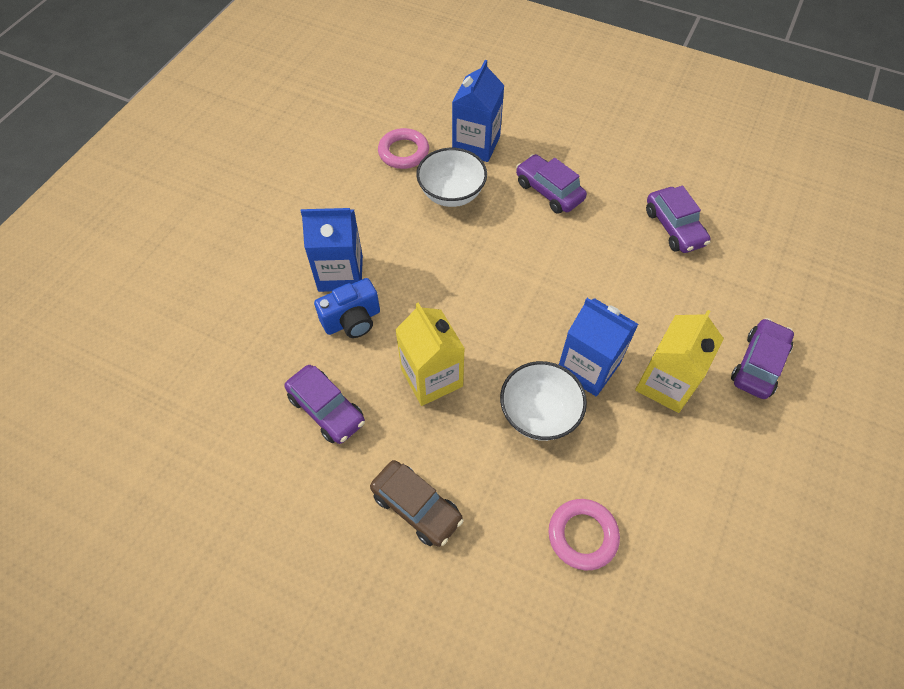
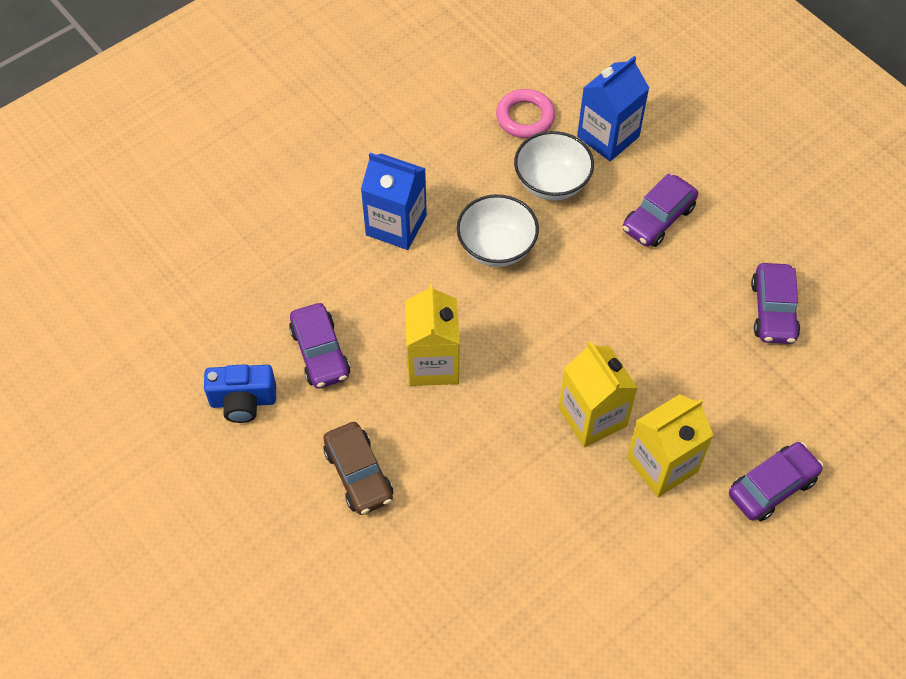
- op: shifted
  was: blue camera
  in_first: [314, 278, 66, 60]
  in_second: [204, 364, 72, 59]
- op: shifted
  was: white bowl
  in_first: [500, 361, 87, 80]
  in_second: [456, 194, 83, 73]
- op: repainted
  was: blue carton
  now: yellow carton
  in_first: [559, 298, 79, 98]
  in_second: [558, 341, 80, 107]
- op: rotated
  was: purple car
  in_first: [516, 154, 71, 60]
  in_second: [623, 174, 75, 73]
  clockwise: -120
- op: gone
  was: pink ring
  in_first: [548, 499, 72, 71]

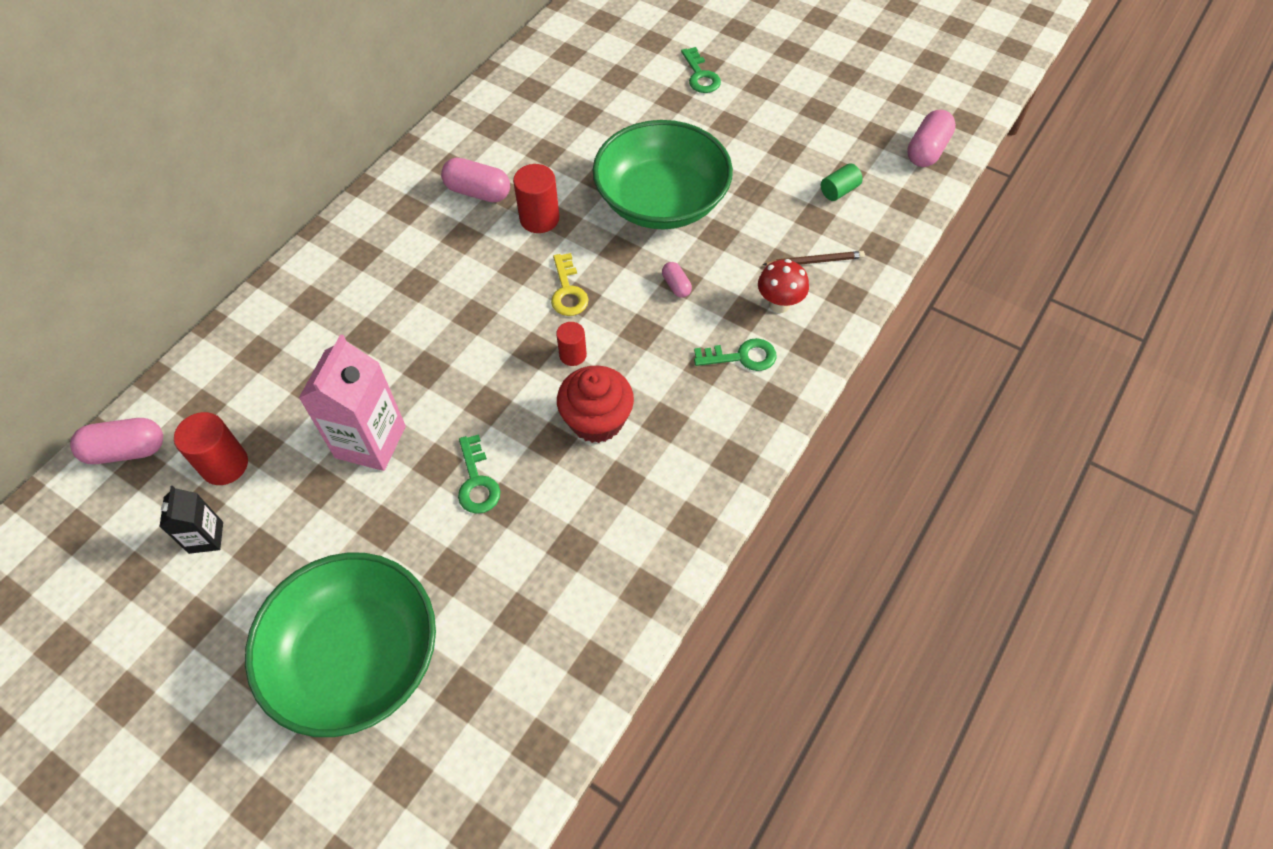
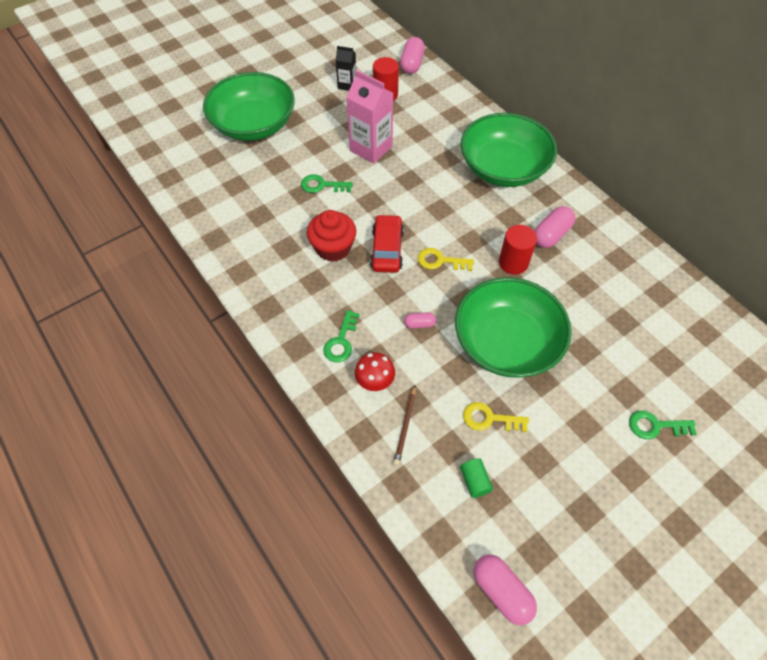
- op: swapped
  was: red cylinder
  now: red car
  in_first: [556, 322, 31, 44]
  in_second: [370, 214, 34, 59]
- op: new
  now: green bowl
  in_second: [460, 113, 97, 74]
- op: new
  now: yellow key
  in_second: [463, 402, 66, 30]

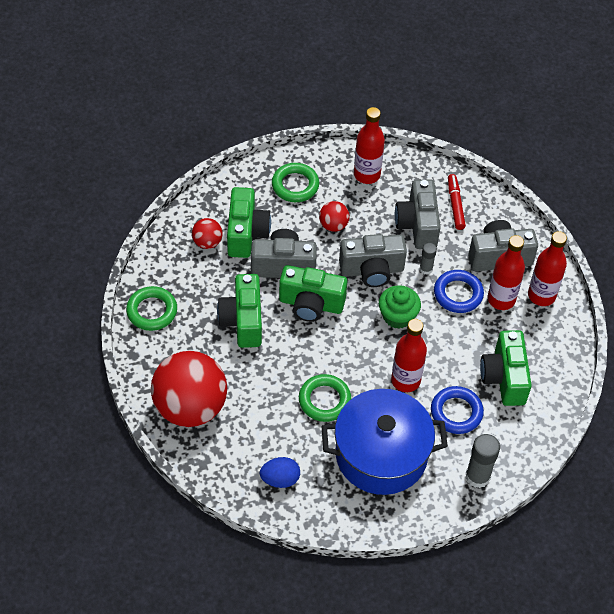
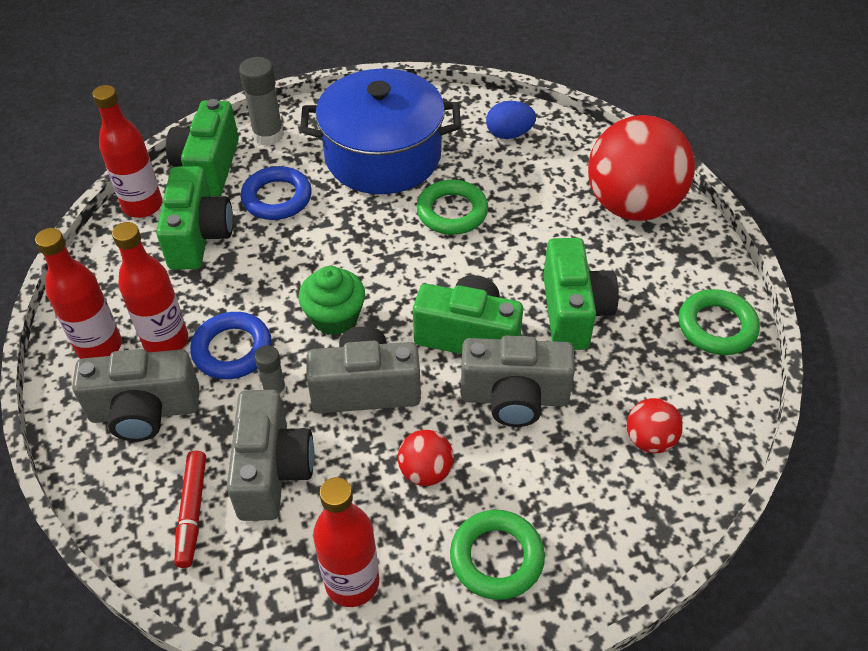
- op: shifted
  was: red bottle
  in_first: [391, 319, 36, 73]
  in_second: [92, 85, 70, 133]
- op: shifted
  was: green camera
  in_first: [227, 187, 44, 71]
  in_second: [166, 99, 73, 97]

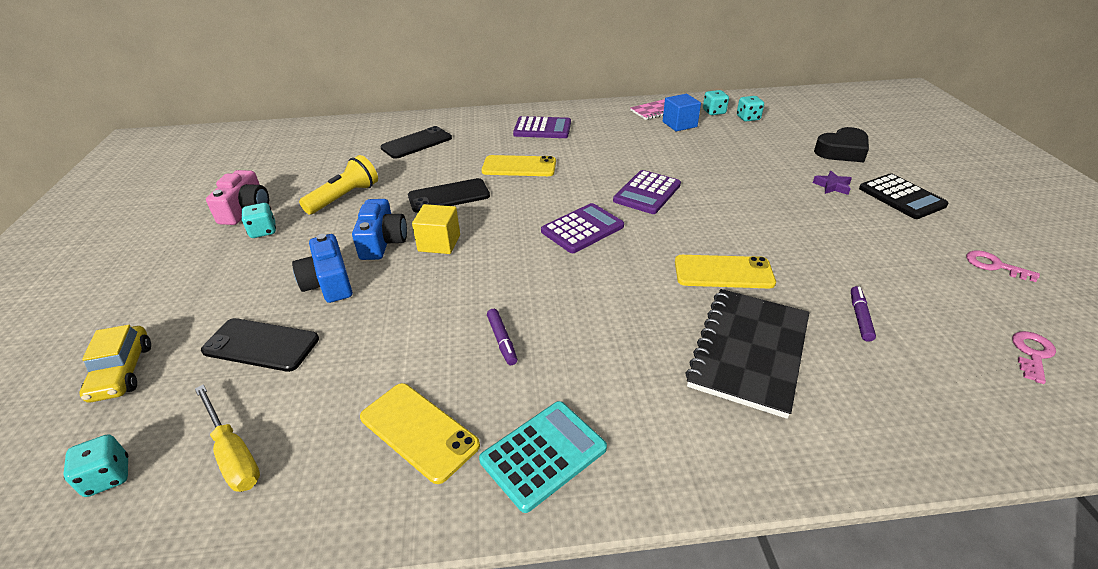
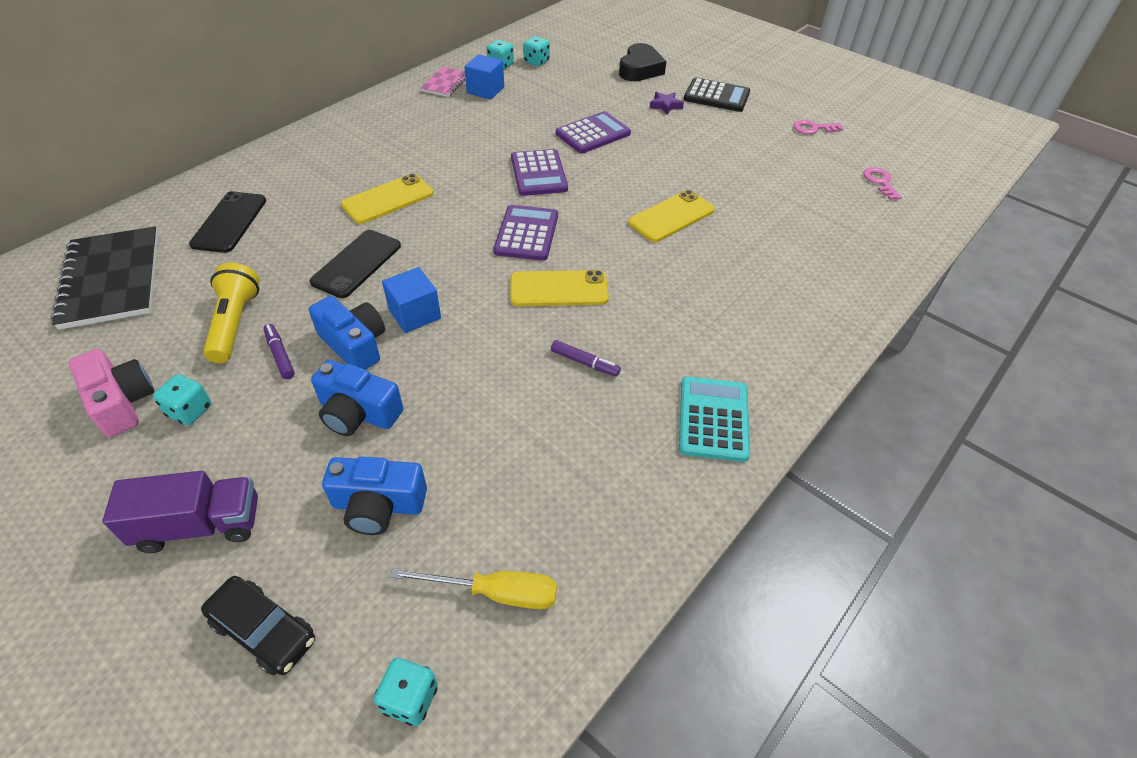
- op: shifted
  was: black notebook
  in_first: [685, 289, 124, 130]
  in_second: [51, 226, 107, 104]
- op: new
  now: purple truck
  in_second: [102, 471, 156, 82]
- op: repainted
  was: yellow car
  now: black car
  in_first: [79, 325, 72, 77]
  in_second: [201, 576, 114, 99]
- op: shifted
  was: purple marker
  in_first: [851, 286, 25, 56]
  in_second: [263, 324, 32, 55]
- op: swapped
  was: black phone
  now: blue camera
  in_first: [201, 318, 118, 54]
  in_second: [322, 457, 105, 78]
- op: repainted
  was: yellow cube
  now: blue cube
  in_first: [412, 204, 48, 50]
  in_second: [382, 267, 59, 66]
- op: shifted
  was: yellow phone
  in_first: [360, 383, 120, 101]
  in_second: [510, 270, 99, 36]
- op: shifted
  was: purple calculator
  in_first: [513, 116, 58, 22]
  in_second: [556, 111, 75, 43]

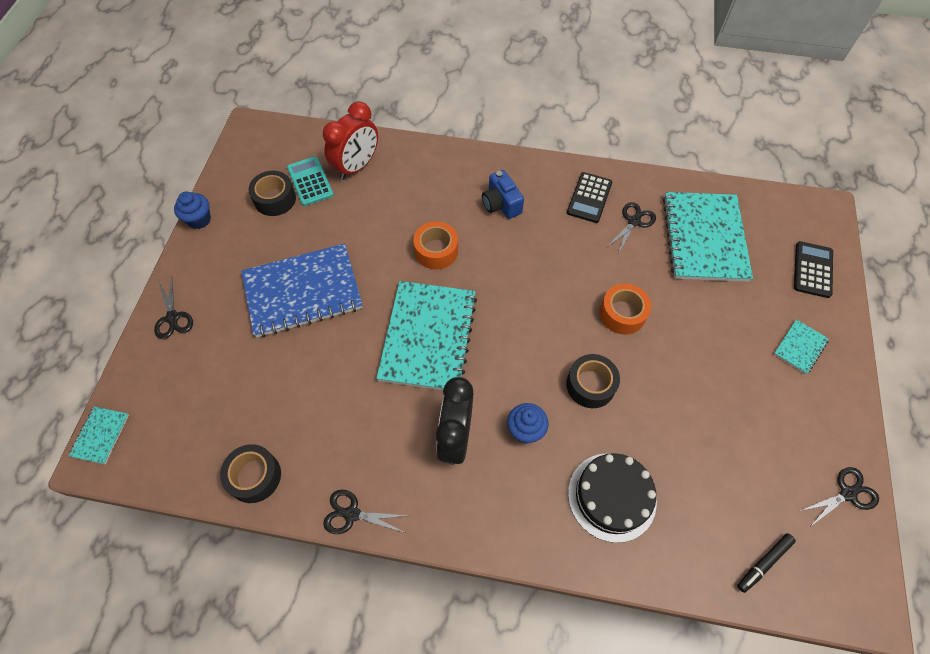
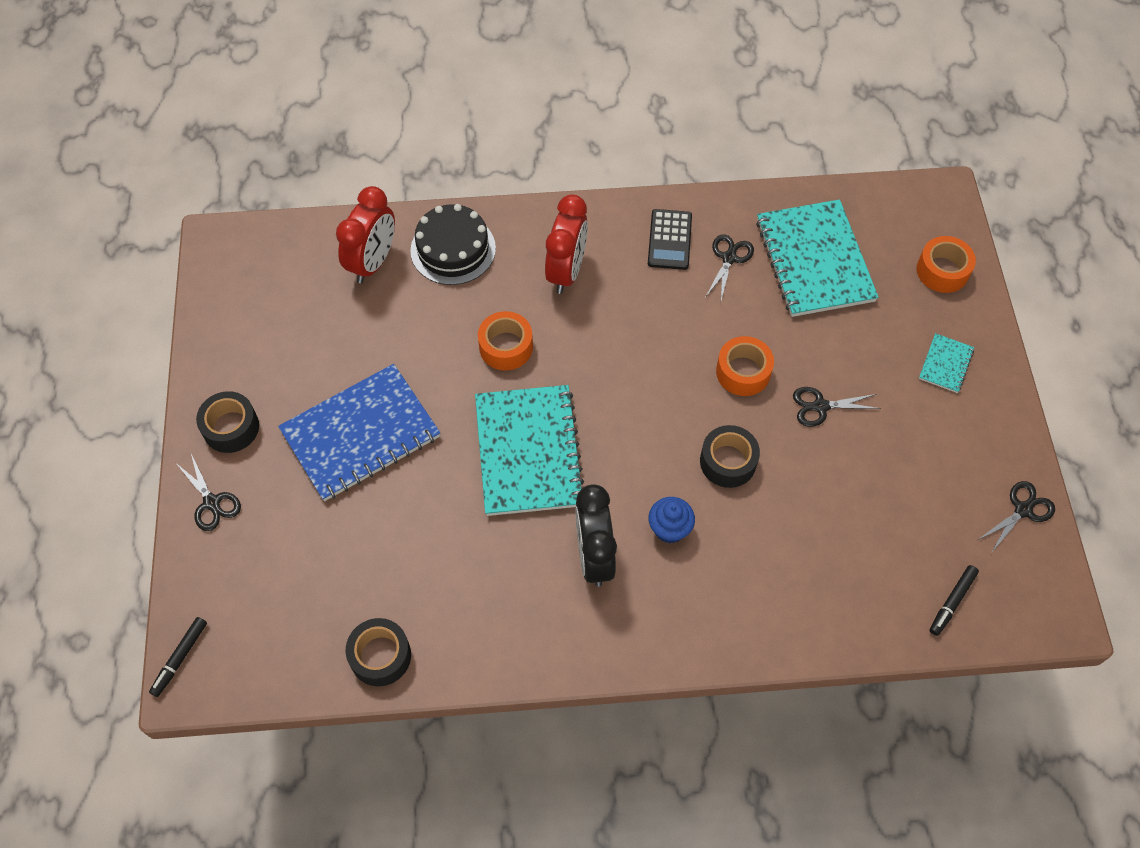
- op: swapped
  was: turquoise notebook
  now: black marker
  in_first: [68, 407, 61, 57]
  in_second: [149, 617, 58, 80]
- op: shifted
  was: black tape
  in_first: [248, 171, 48, 45]
  in_second: [196, 391, 63, 62]
- op: shifted
  was: black cake
  in_first: [568, 453, 89, 90]
  in_second: [410, 204, 86, 81]
- op: swapped
  was: blue camera
  now: red clock
  in_first: [482, 170, 42, 49]
  in_second: [545, 194, 43, 100]
- op: shifted
  was: black scissors
  in_first: [323, 490, 84, 44]
  in_second: [793, 387, 88, 40]
- op: swapped
  was: black calculator
  now: orange tape
  in_first: [794, 241, 39, 57]
  in_second: [917, 236, 59, 57]
- op: gone
  was: blue cupcake
  in_first: [174, 191, 37, 38]
- op: gone
  was: turquoise calculator
  in_first: [287, 156, 47, 50]

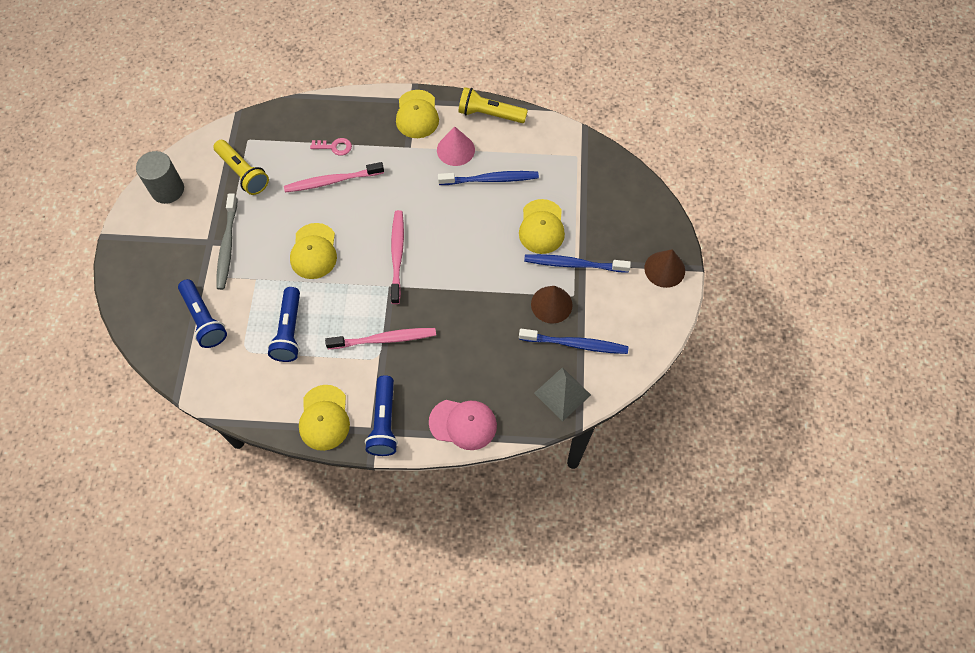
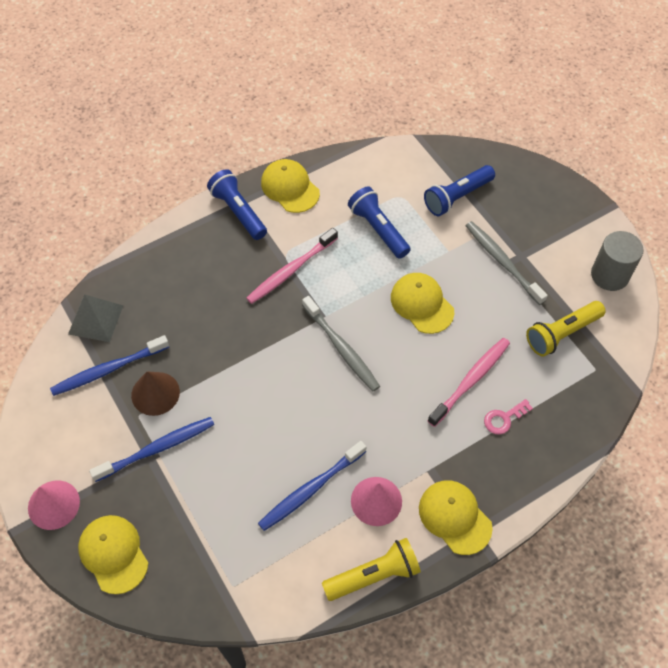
- op: repainted
  was: brown cone
  now: pink cone
  in_first: [644, 249, 41, 39]
  in_second: [28, 481, 52, 49]
- op: shifted
  was: yellow cap
  in_first: [519, 199, 46, 55]
  in_second: [78, 515, 70, 79]
- op: repainted
  was: pink toothbrush
  now: grey toothbrush
  in_first: [391, 210, 13, 94]
  in_second: [302, 296, 78, 96]
- op: rotated
  was: blue flashlight
  in_first: [178, 279, 49, 69]
  in_second: [424, 165, 71, 51]
  clockwise: -60
- op: rotated
  was: yellow flashlight
  in_first: [213, 140, 56, 55]
  in_second: [526, 301, 80, 56]
  clockwise: -45
- op: gone
  was: pink cap
  in_first: [429, 400, 68, 50]

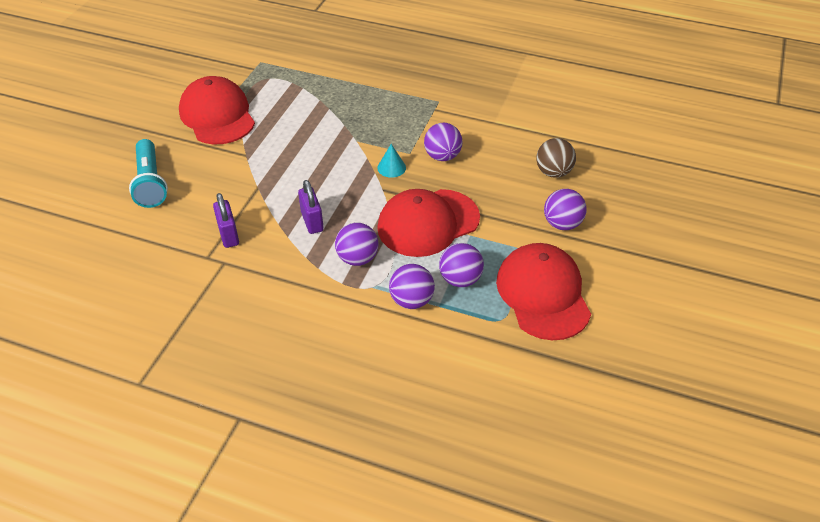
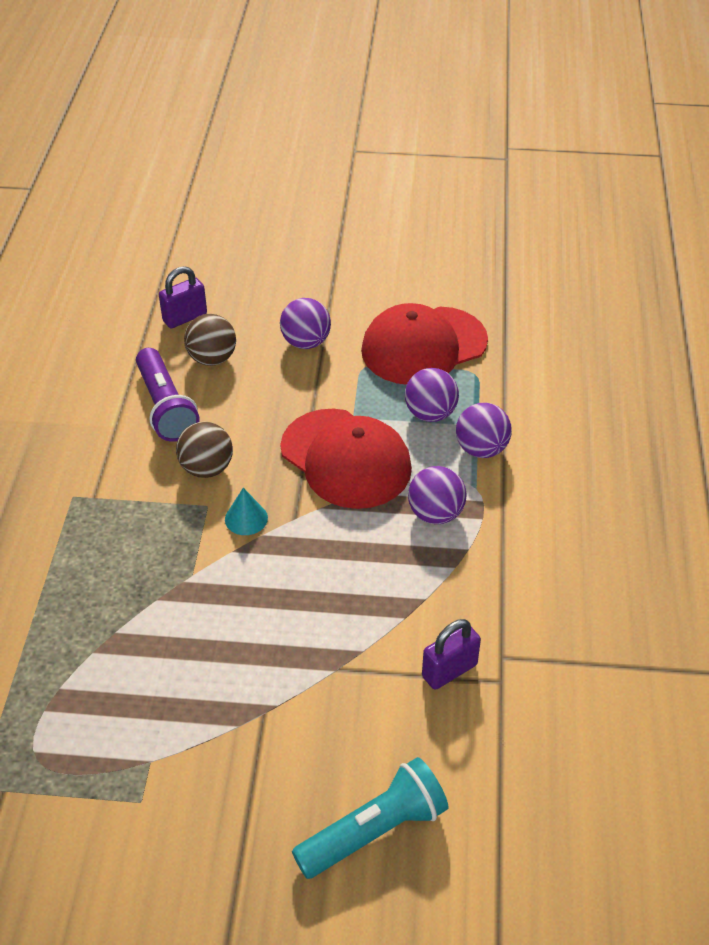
- op: new
  now: purple flashlight
  in_second: [136, 348, 64, 94]
- op: shifted
  was: purple padlock
  in_first: [298, 180, 26, 54]
  in_second: [159, 266, 48, 62]
- op: repainted
  was: purple ball
  now: brown ball
  in_first: [424, 123, 38, 38]
  in_second: [176, 422, 57, 56]
- op: gone
  was: red cap
  in_first: [179, 76, 76, 68]

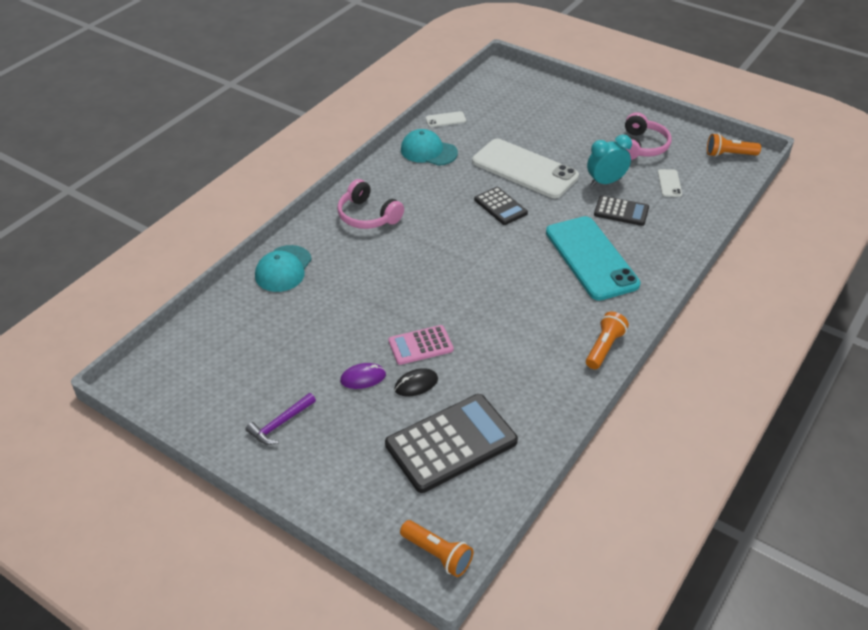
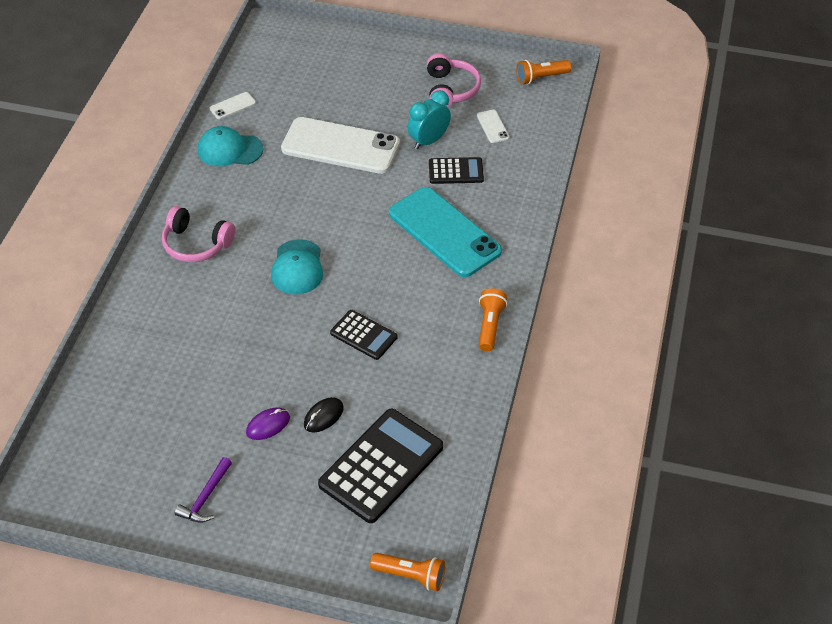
- op: shifted
  was: turquoise cap
  in_first: [255, 245, 57, 47]
  in_second: [271, 239, 52, 56]
- op: shifted
  was: black calculator
  in_first: [474, 187, 54, 38]
  in_second: [330, 310, 68, 50]
- op: gone
  was: pink calculator
  in_first: [388, 325, 66, 40]

